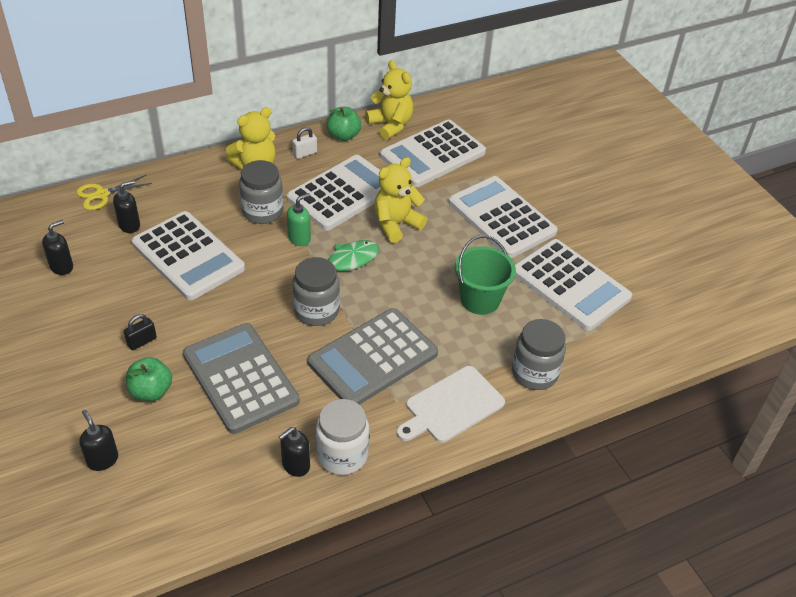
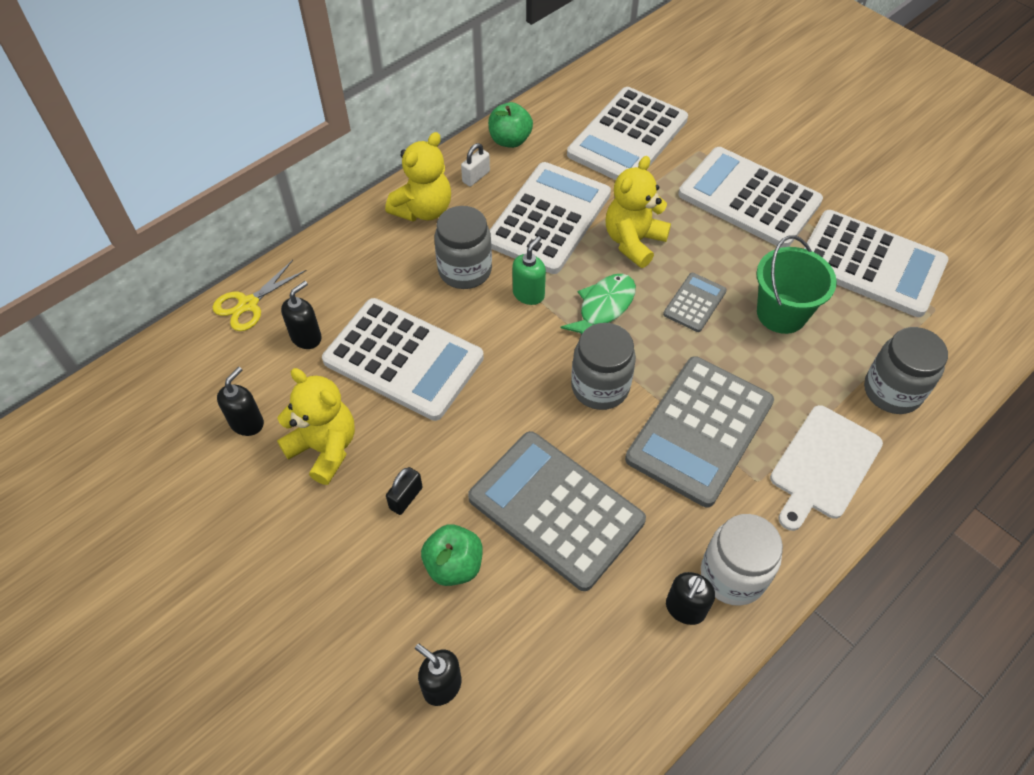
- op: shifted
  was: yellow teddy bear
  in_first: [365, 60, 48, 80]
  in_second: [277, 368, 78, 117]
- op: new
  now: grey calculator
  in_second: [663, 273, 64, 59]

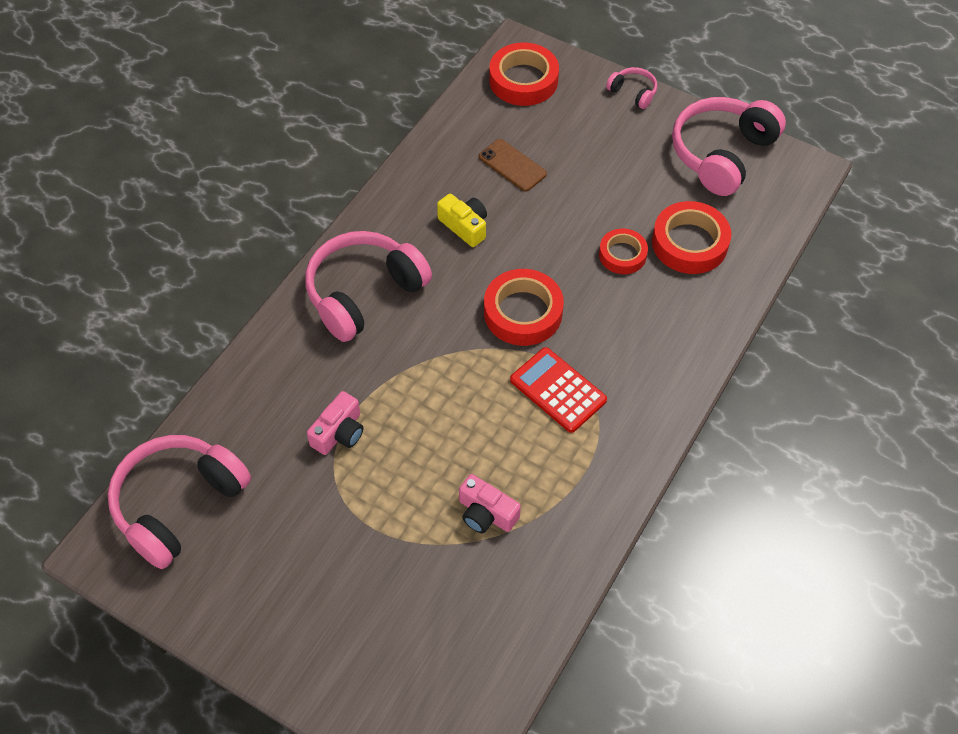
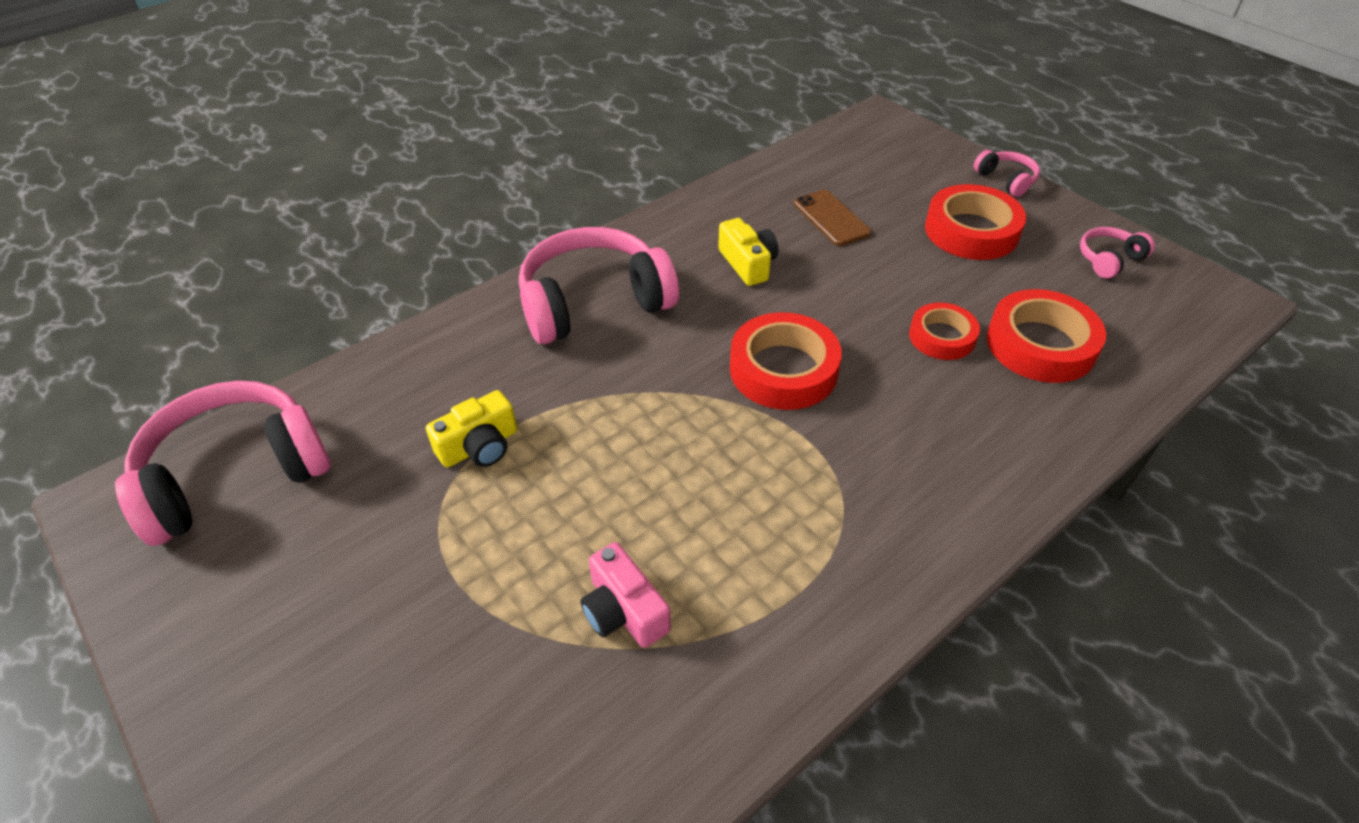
- op: repainted
  was: pink camera
  now: yellow camera
  in_first: [307, 391, 56, 64]
  in_second: [426, 390, 92, 78]
- op: shifted
  was: red tape
  in_first: [489, 42, 70, 64]
  in_second: [925, 184, 101, 76]
- op: scaled
  was: pink headphones
  in_first: [672, 97, 114, 99]
  in_second: [1080, 227, 75, 51]
  ratio: 0.46
- op: gone
  was: red calculator
  in_first: [510, 347, 97, 86]

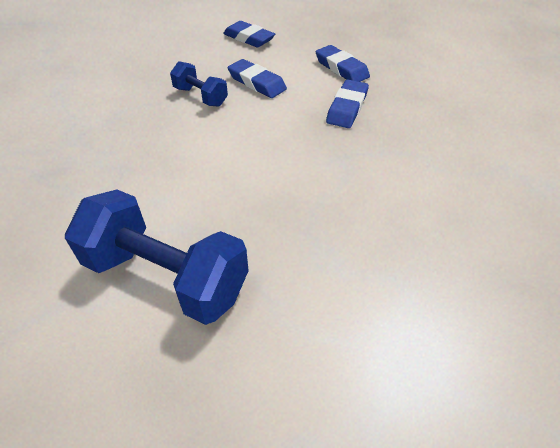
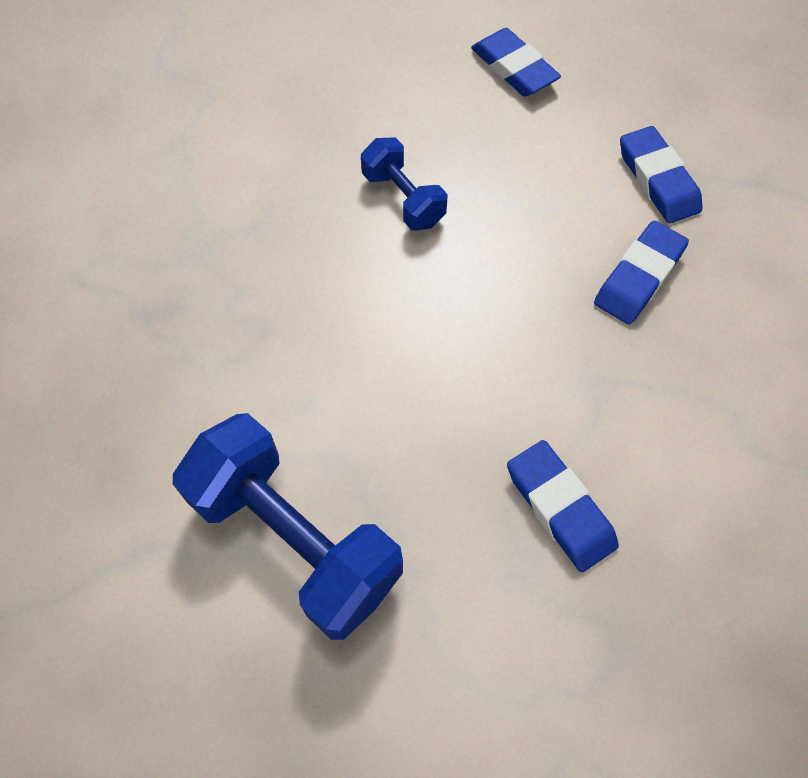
- op: shifted
  was: blue eraser
  in_first: [228, 59, 59, 39]
  in_second: [507, 440, 112, 132]

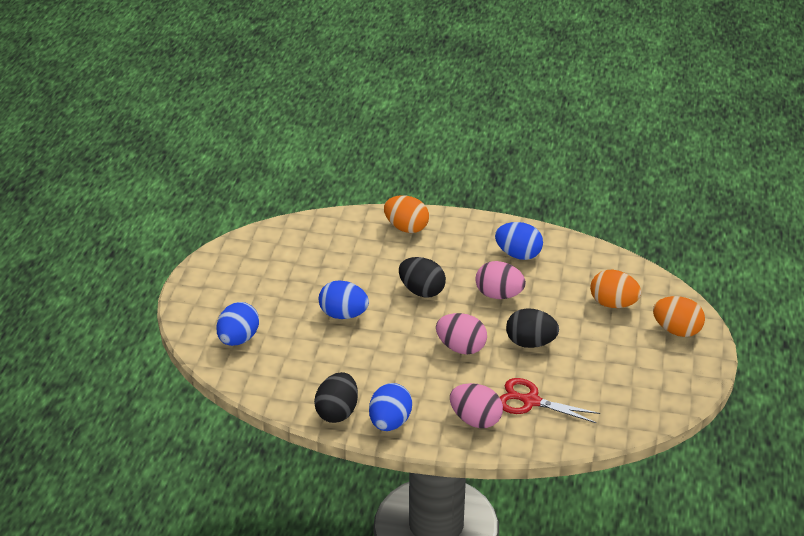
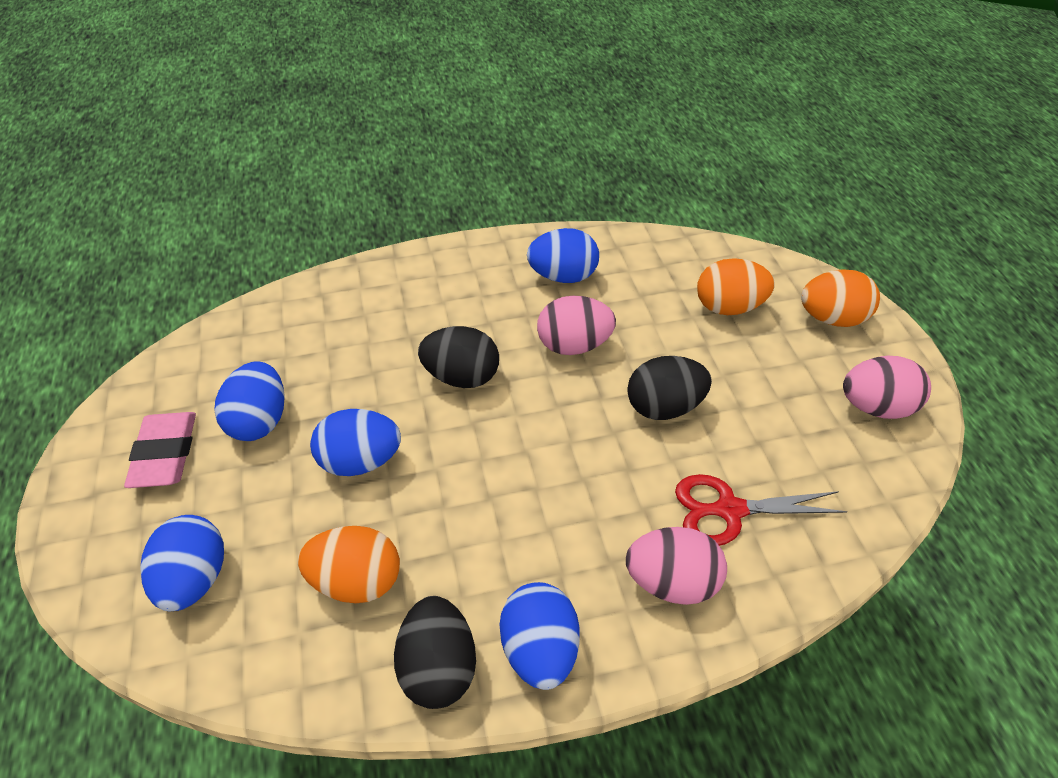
- op: new
  now: pink eraser
  in_second: [124, 412, 72, 76]
- op: new
  now: blue egg
  in_second: [214, 361, 71, 80]
- op: shifted
  was: orange egg
  in_first: [384, 195, 45, 38]
  in_second: [298, 526, 102, 77]
- op: shifted
  was: pink egg
  in_first: [436, 313, 51, 41]
  in_second: [843, 356, 88, 63]

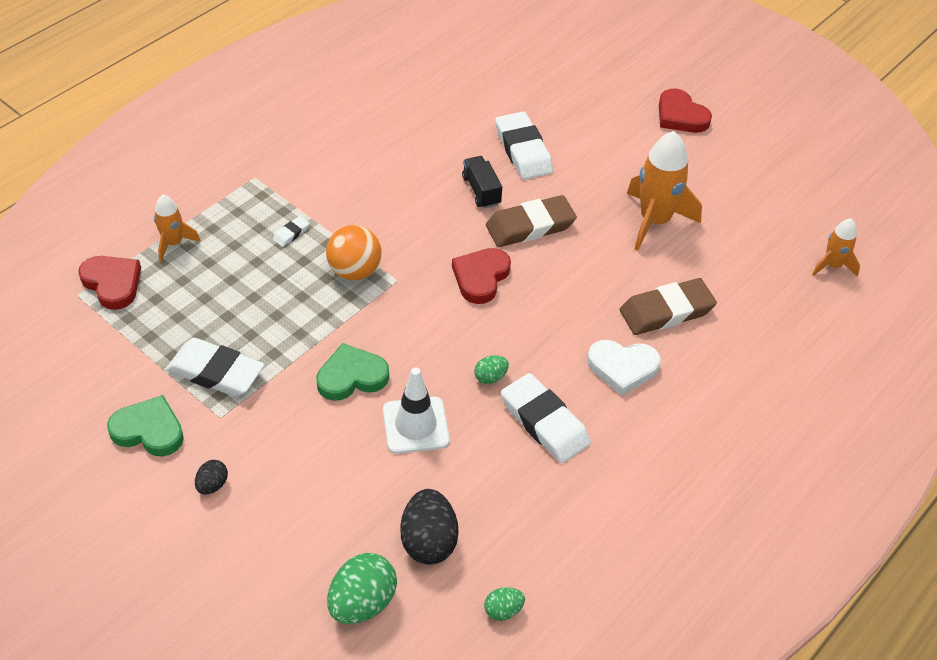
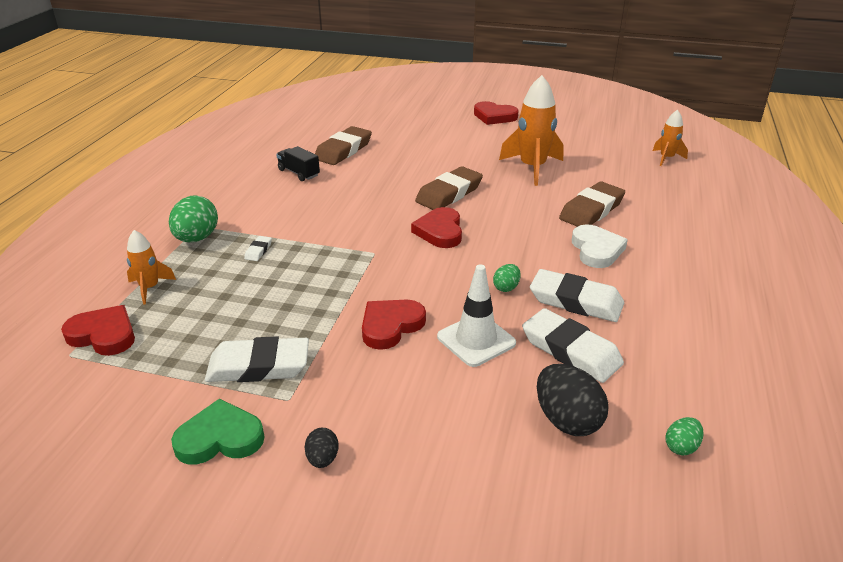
- op: shifted
  was: green egg
  in_first: [327, 553, 70, 71]
  in_second: [169, 195, 49, 47]
- op: shifted
  was: black truck
  in_first: [462, 156, 40, 53]
  in_second: [276, 146, 44, 35]
- op: new
  now: brown eraser
  in_second: [315, 126, 57, 39]
- op: repainted
  was: green heart
  now: red heart
  in_first: [316, 343, 73, 58]
  in_second: [362, 300, 64, 50]
- op: shifted
  was: white eraser
  in_first: [495, 112, 58, 68]
  in_second: [522, 308, 102, 75]
- op: rotated
  was: white heart
  in_first: [587, 340, 74, 56]
  in_second: [572, 224, 56, 44]
  clockwise: -75
- op: gone
  was: orange ball
  in_first: [326, 225, 56, 55]

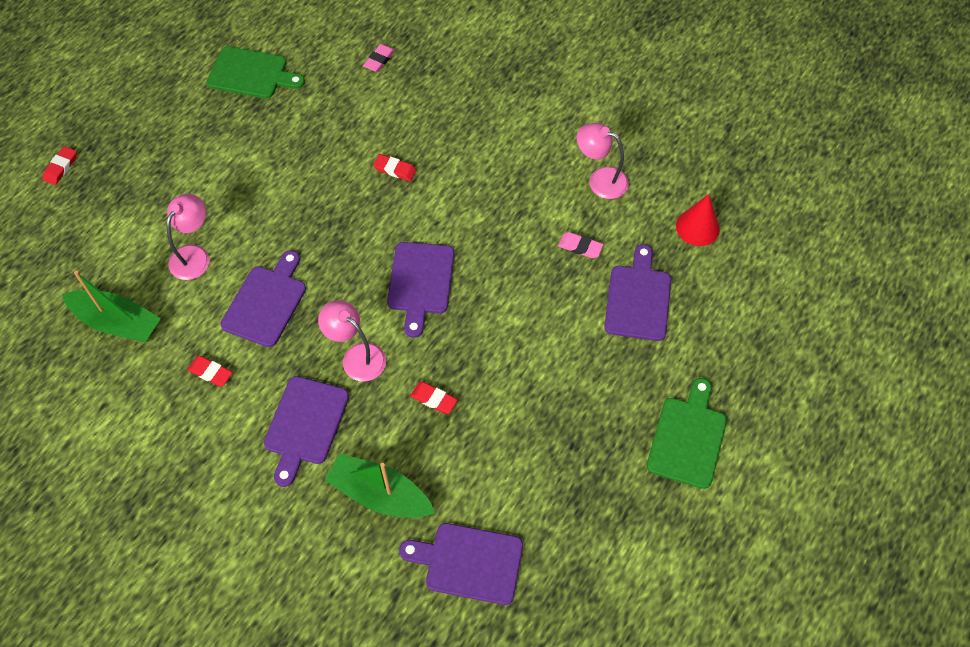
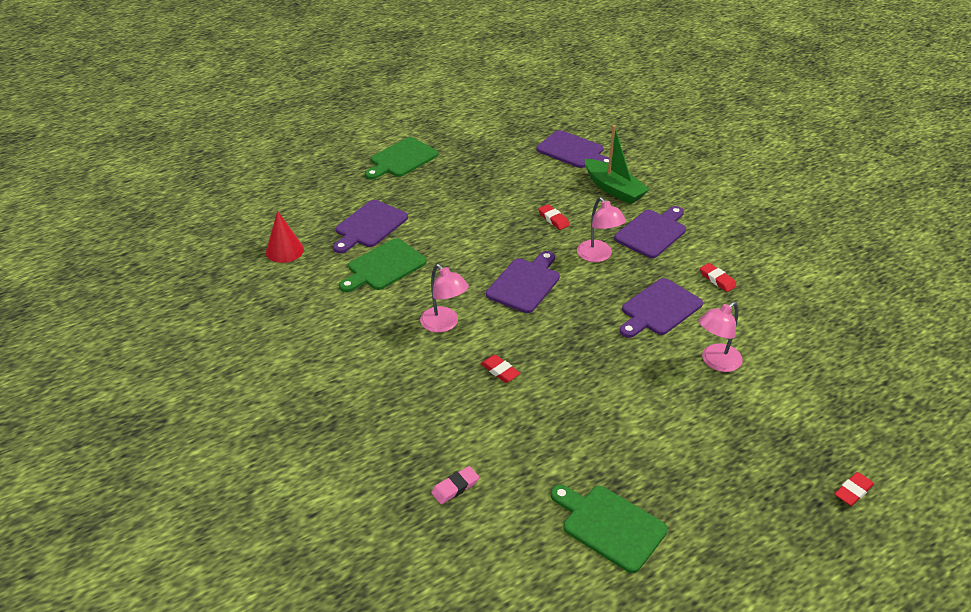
- op: swapped
  was: pink eraser
  now: green cutting board
  in_first: [558, 232, 46, 26]
  in_second: [339, 238, 88, 54]
- op: shifted
  was: pink lamp
  in_first: [577, 123, 52, 76]
  in_second: [420, 264, 49, 69]
- op: gone
  was: green boat
  in_first: [62, 271, 99, 71]

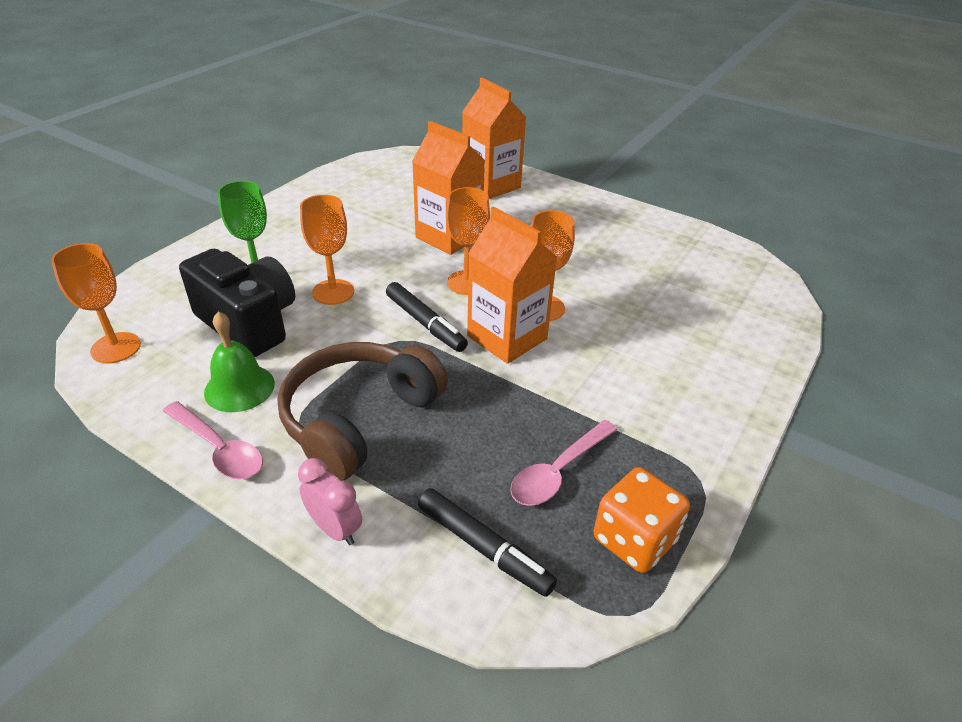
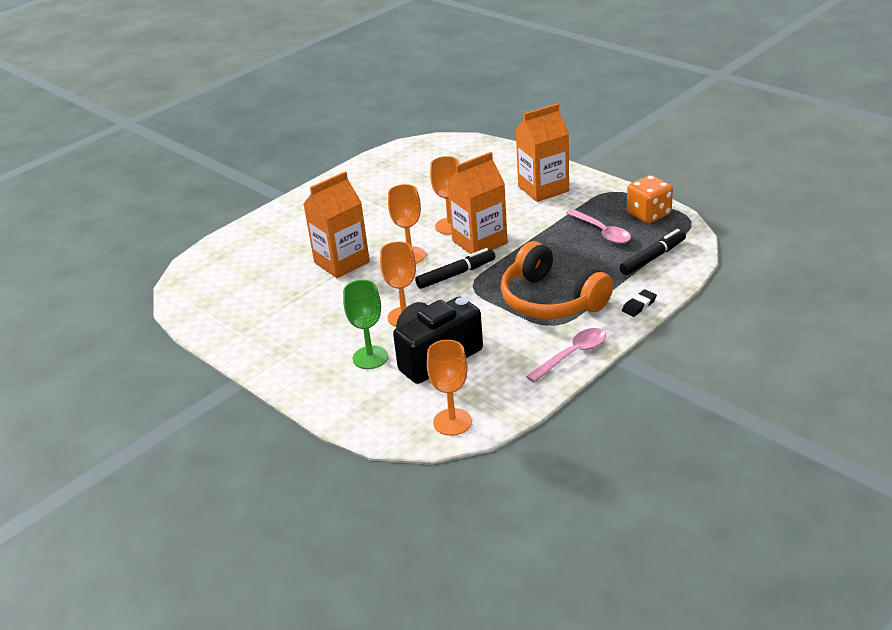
- op: repainted
  was: brown headphones
  now: orange headphones
  in_first: [278, 342, 170, 139]
  in_second: [501, 241, 112, 78]
- op: shifted
  was: orange carton
  in_first: [462, 77, 64, 122]
  in_second: [516, 103, 53, 99]
- op: swapped
  was: pink clock
  now: black eraser
  in_first: [298, 458, 64, 87]
  in_second: [622, 289, 35, 28]
- op: gone
  was: green bell
  in_first: [204, 311, 71, 101]

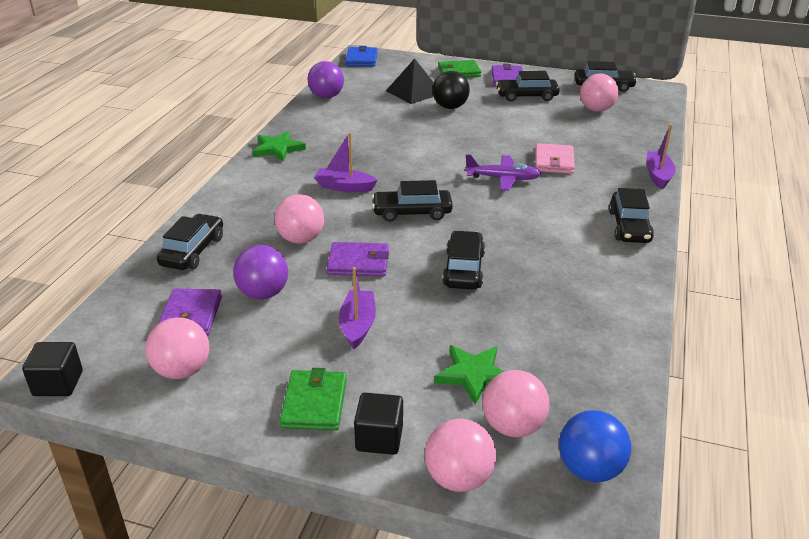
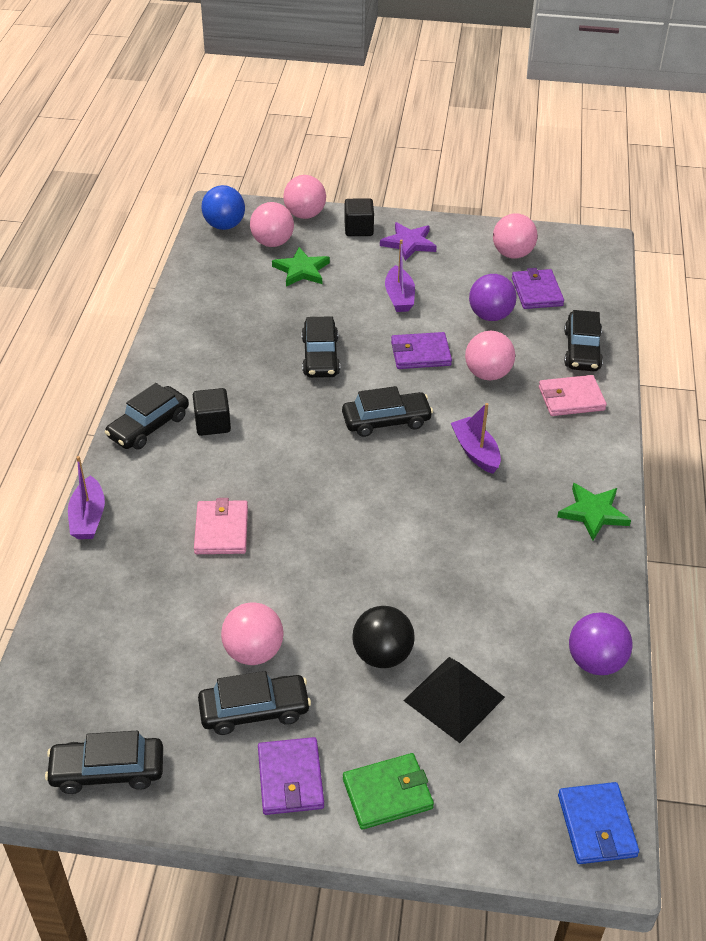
- op: rotated
  was: black car
  in_first: [609, 188, 45, 55]
  in_second: [105, 383, 84, 67]
  clockwise: -135
- op: shifted
  was: black cube
  in_first: [22, 342, 61, 54]
  in_second: [193, 388, 38, 48]
- op: shifted
  was: pink ball
  in_first: [580, 73, 38, 39]
  in_second: [221, 602, 63, 63]
- op: swapped
  was: green wallet
  now: purple star
  in_first: [280, 368, 67, 63]
  in_second: [380, 222, 57, 39]
- op: rotated
  was: purple boat
  in_first: [314, 132, 64, 60]
  in_second: [451, 403, 50, 71]
  clockwise: -120
- op: new
  now: pink wallet
  in_second: [539, 375, 68, 41]
- op: gone
  was: purple plane
  in_first: [465, 154, 76, 37]

